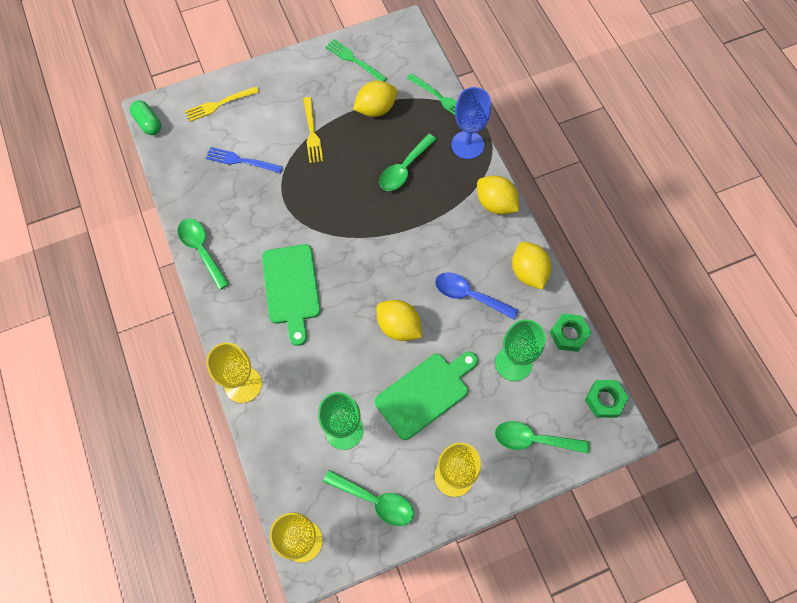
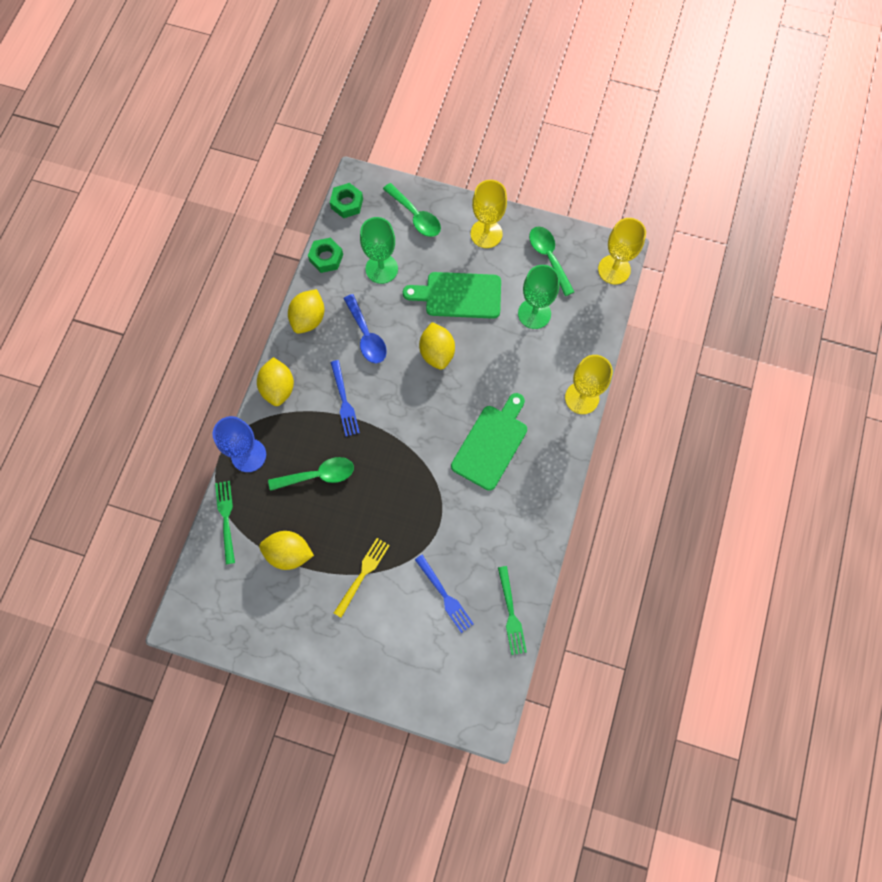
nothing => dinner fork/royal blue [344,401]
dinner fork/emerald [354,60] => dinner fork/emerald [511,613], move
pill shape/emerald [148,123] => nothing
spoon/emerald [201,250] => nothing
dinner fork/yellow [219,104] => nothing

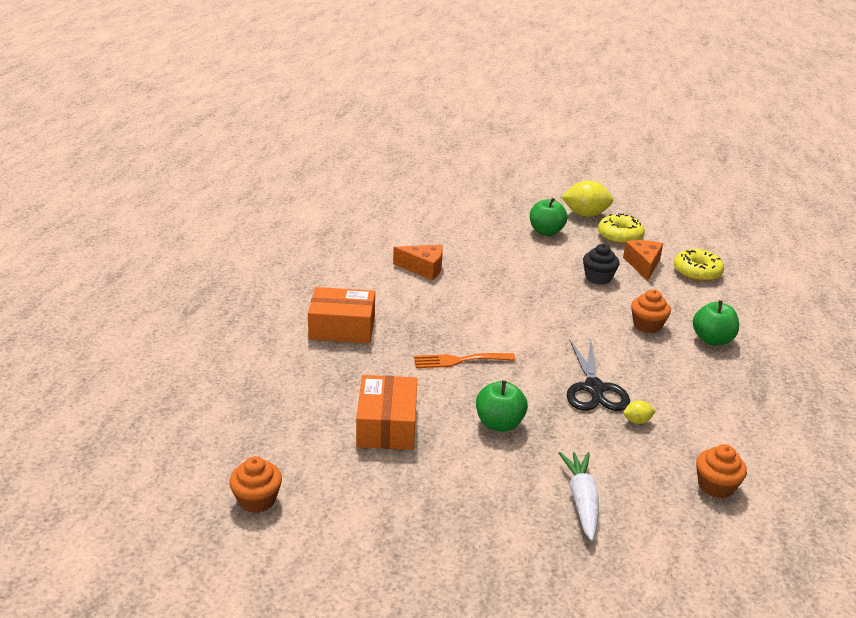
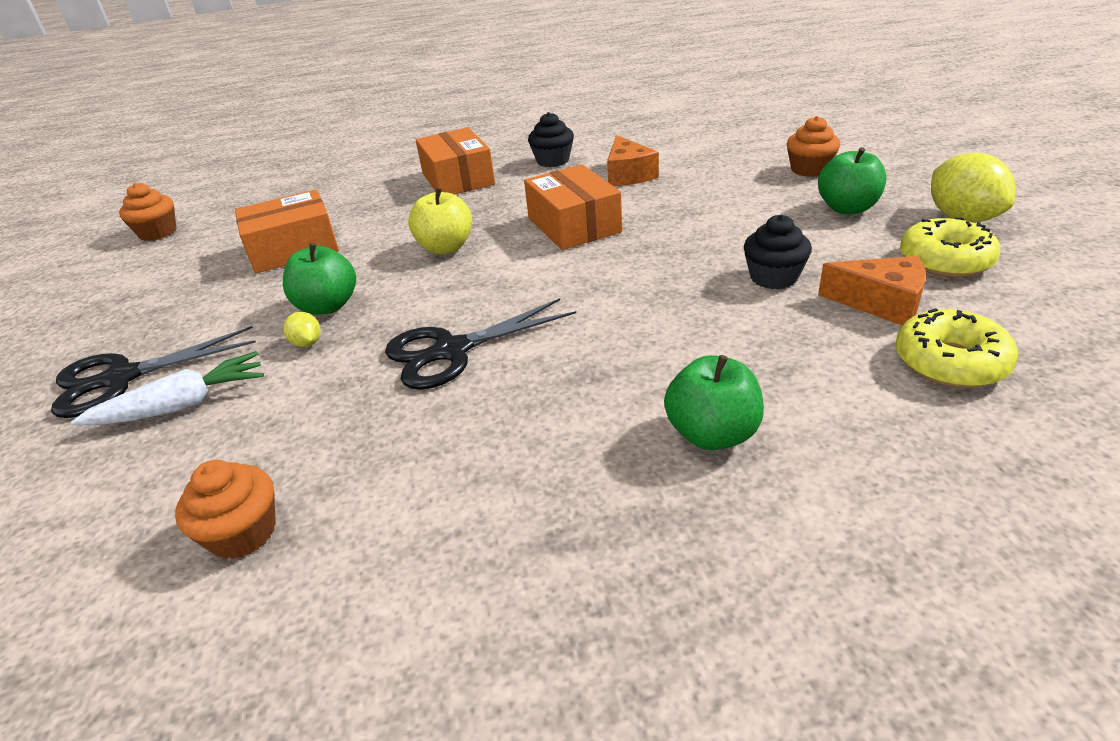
nothing => shears/black [122,378]
toy lemon/yellow [637,421] => toy lemon/yellow [307,343], move
dinner fork/orange-coloured [459,360] => toy apple/yellow [445,247]
nothing => package/orange-coloured [574,225]
nothing => muffin/black [553,161]
muffin/orange-coloured [647,325] => muffin/orange-coloured [809,169], move
piece of cheese/orange-coloured [643,265] => piece of cheese/orange-coloured [881,303], 45 degrees clockwise

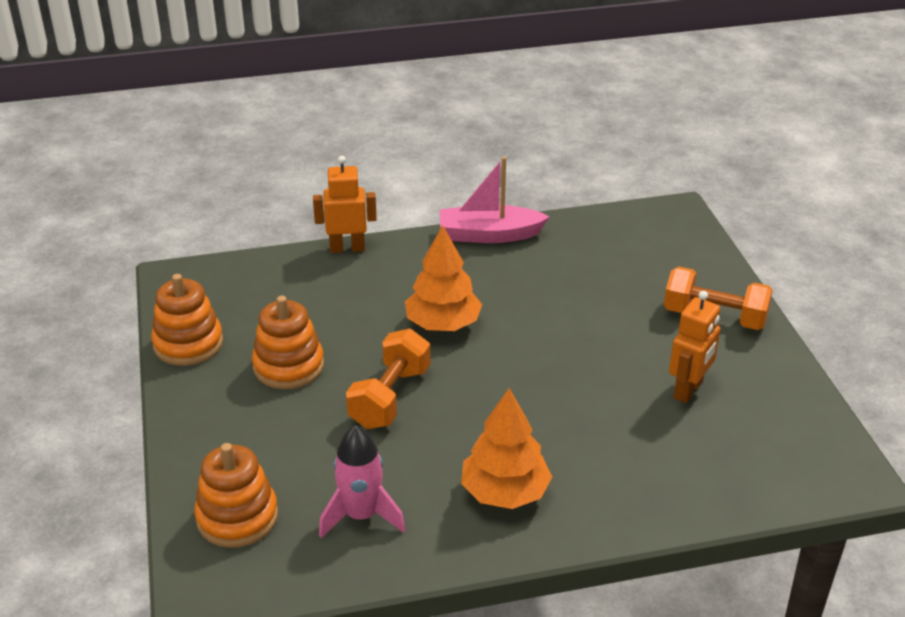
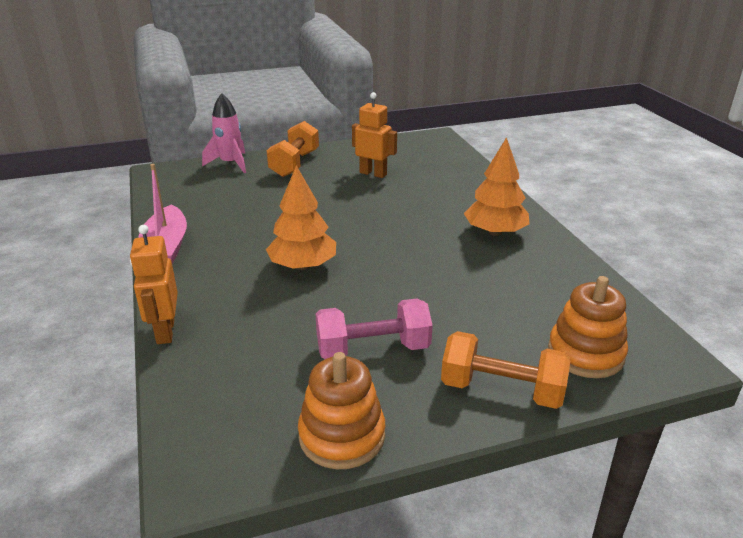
toy rocket/pink [361,515] => toy rocket/pink [230,164], move
stacking toy/orange-coloured [288,366] => dumbbell/pink [373,349]
dumbbell/orange-coloured [390,397] => dumbbell/orange-coloured [501,390], move

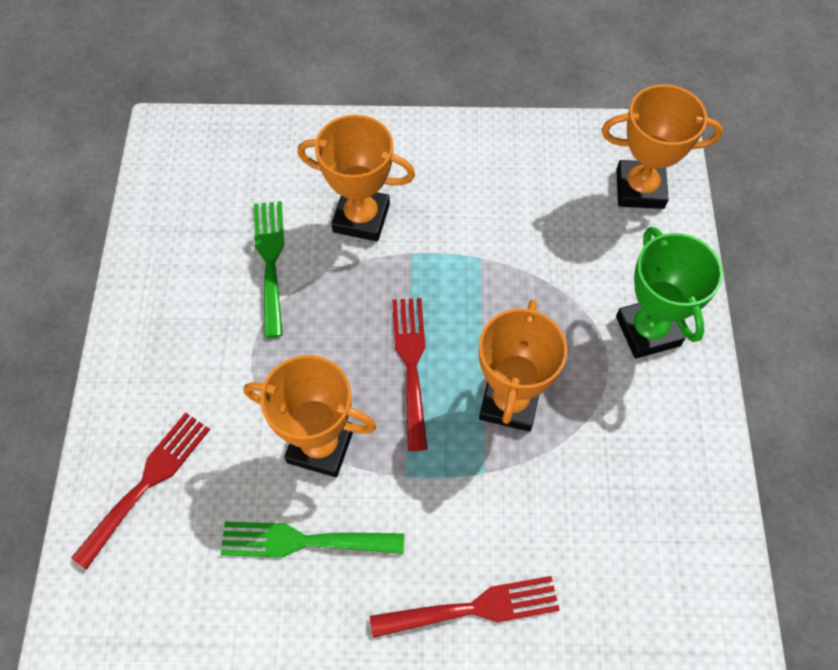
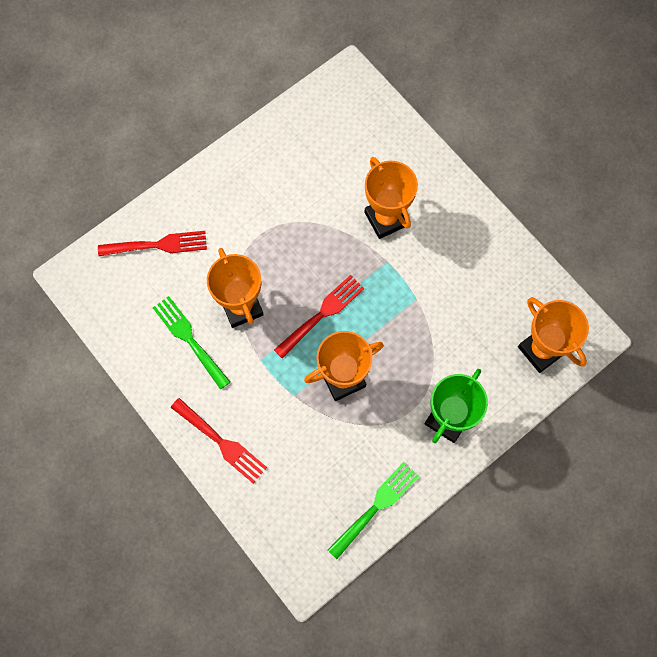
dinner fork/emerald [270,261] => dinner fork/emerald [376,506], move

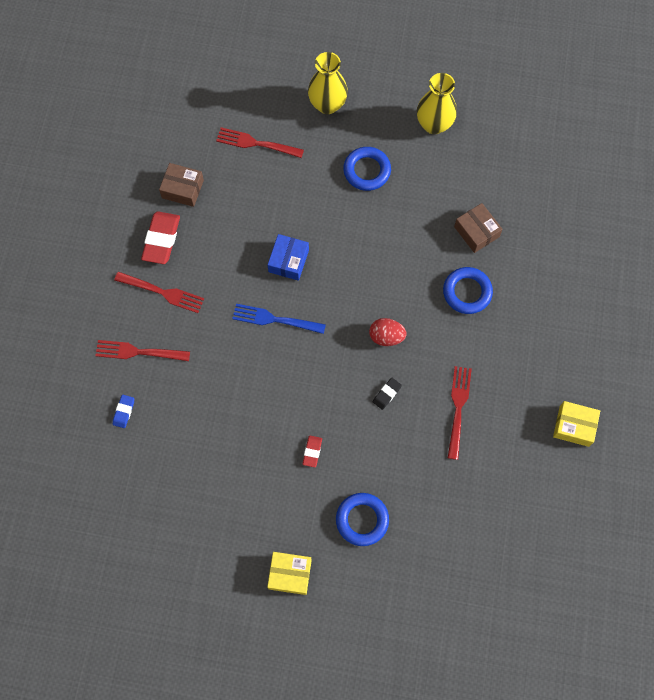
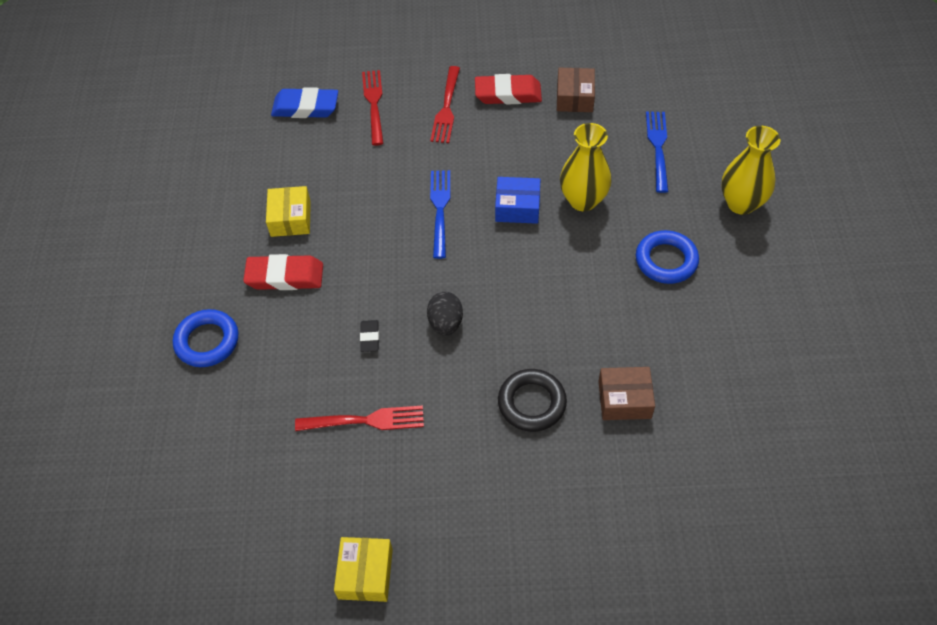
eraser/red [312,452] => eraser/red [285,276], x1.95
package/yellow [290,574] => package/yellow [290,218], move
eraser/royal blue [124,412] => eraser/royal blue [305,107], x1.95
eraser/black [387,394] => eraser/black [370,337], 60 degrees clockwise
toy egg/red [386,336] => toy egg/black [445,323]
ring/royal blue [467,292] => ring/black [532,403]
tall vase/yellow [434,124] => tall vase/yellow [583,200], move
package/brown [476,232] => package/brown [624,399], 45 degrees clockwise
dinner fork/red [257,143] => dinner fork/royal blue [658,148]

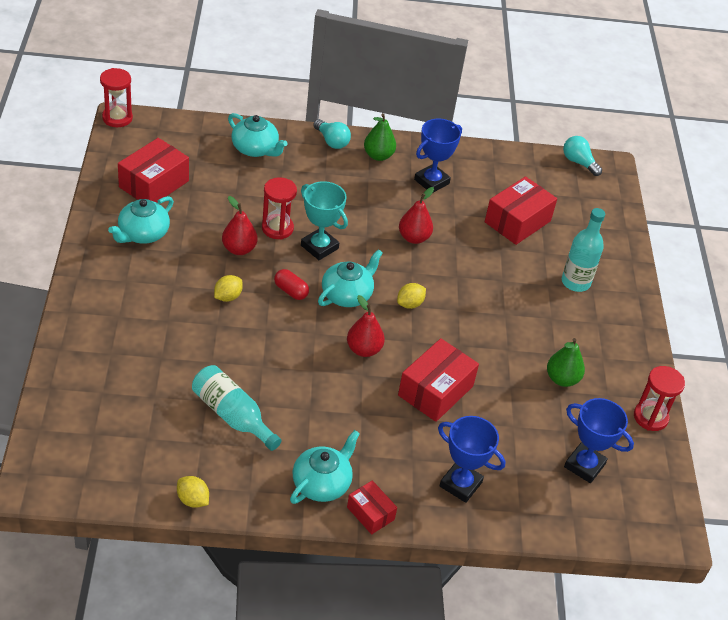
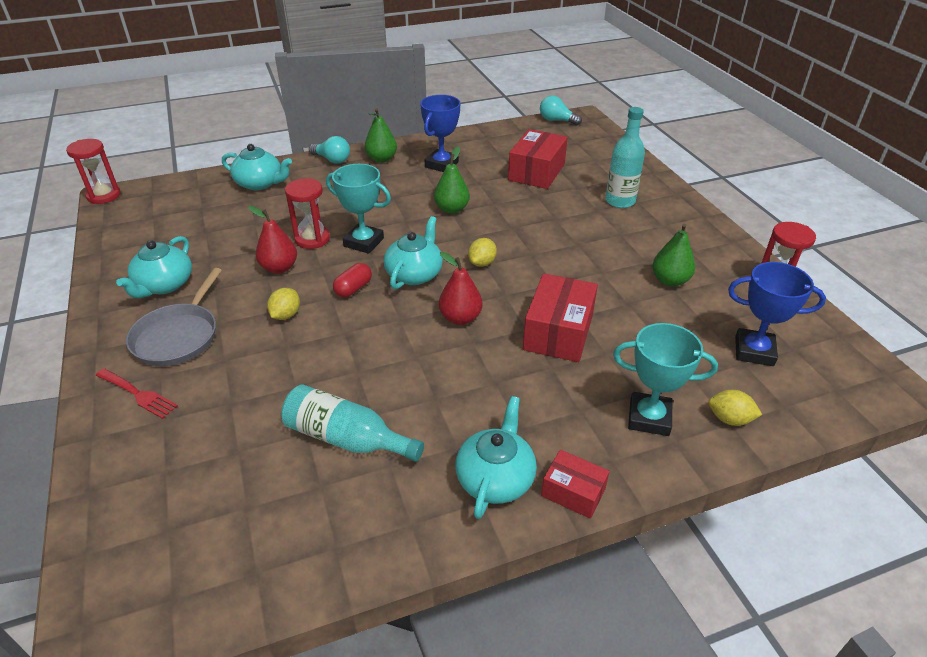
nothing => dinner fork/red [138,394]
nothing => frying pan/gray [178,336]
pill shape/red [291,291] => pill shape/red [353,289], 75 degrees counterclockwise
pear/red [414,238] => pear/emerald [452,209]
trophy/royal blue [460,484] => trophy/aqua [649,418]
toy lemon/yellow [192,500] => toy lemon/yellow [729,419], move
package/red [154,184] => nothing

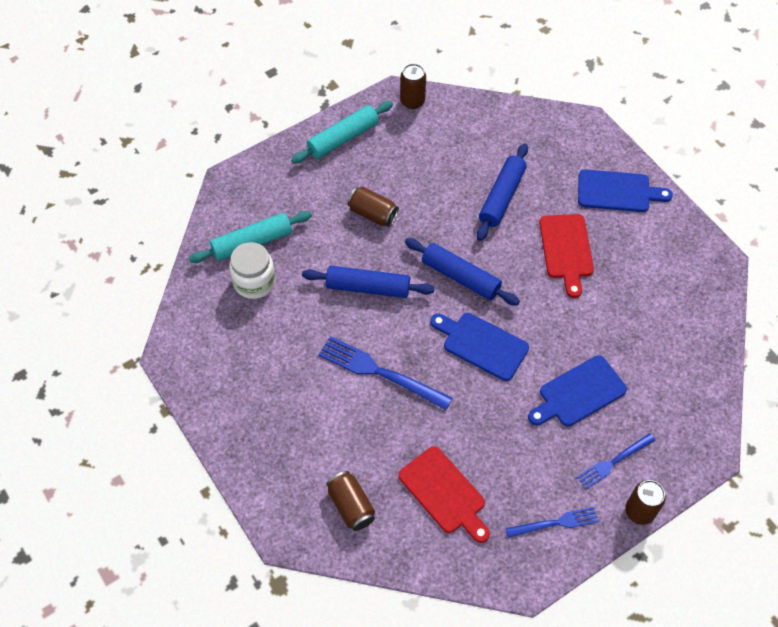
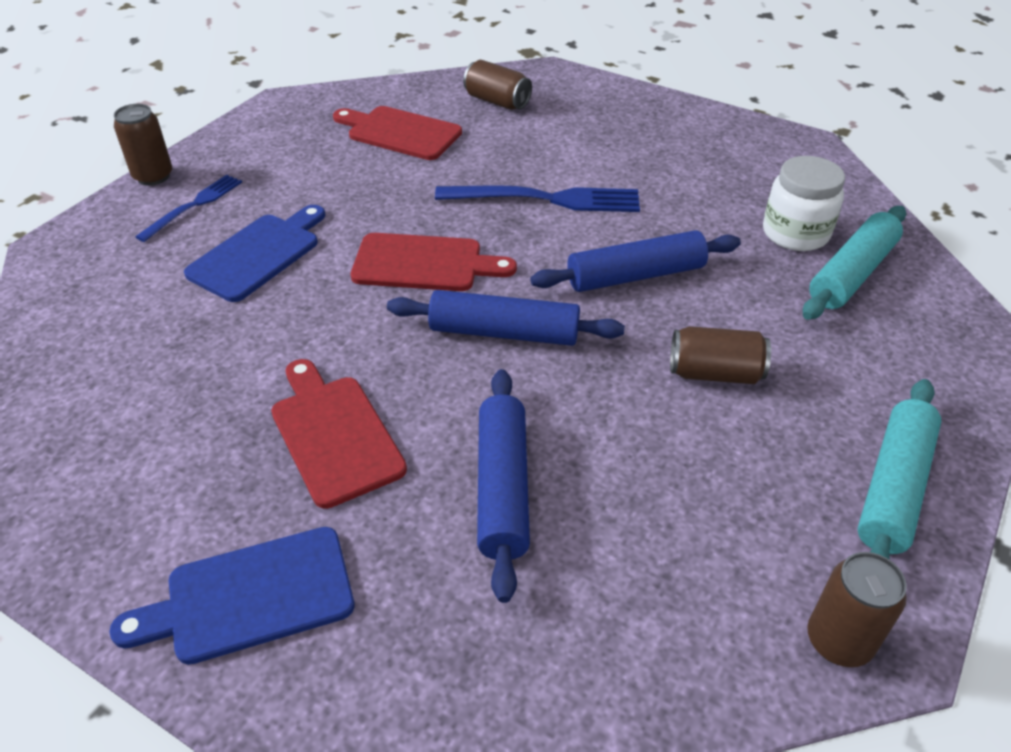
cutting board/royal blue [482,344] => cutting board/red [424,264]
dinner fork/royal blue [555,523] => nothing

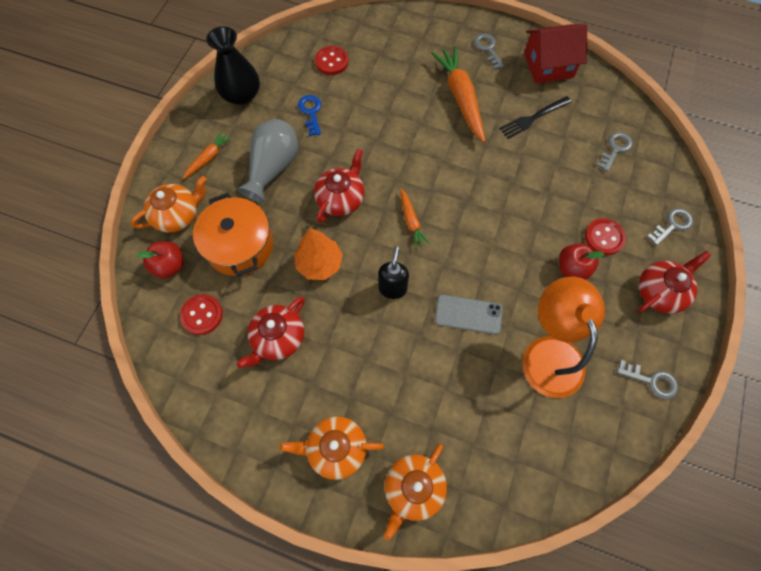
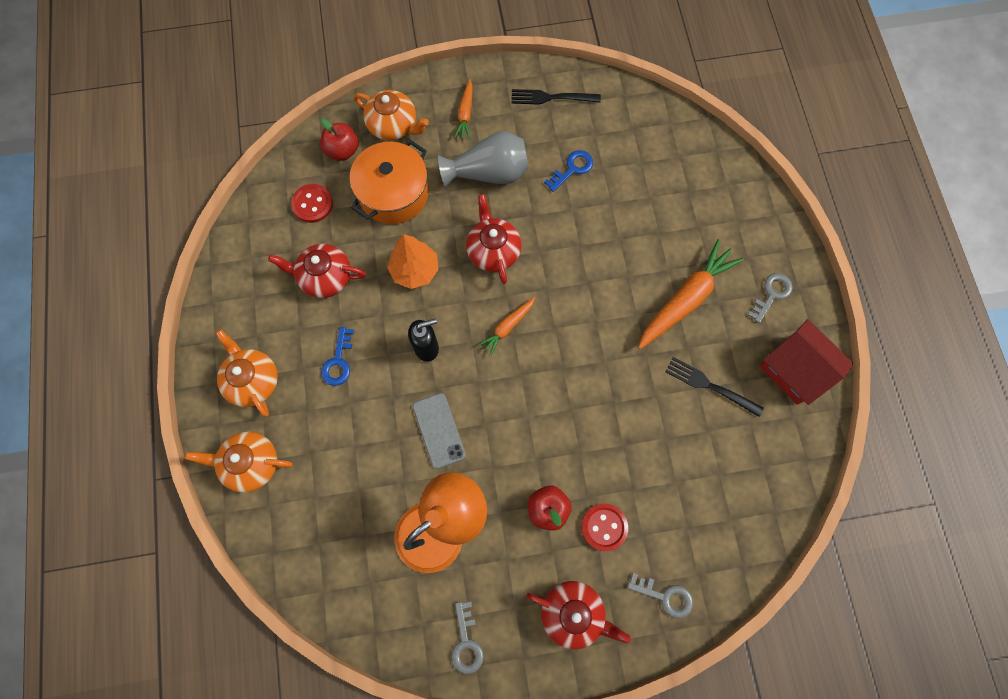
nothing => key/royal blue [338,361]
root vegetable/orange-coloured [208,158] => root vegetable/orange-coloured [465,113], 90 degrees clockwise
teapot/red [341,198] => teapot/red [493,250], 105 degrees counterclockwise
tall vase/black [241,95] => dinner fork/black [551,98]
shirt button/red [331,62] => nothing
key/gray [615,149] => nothing

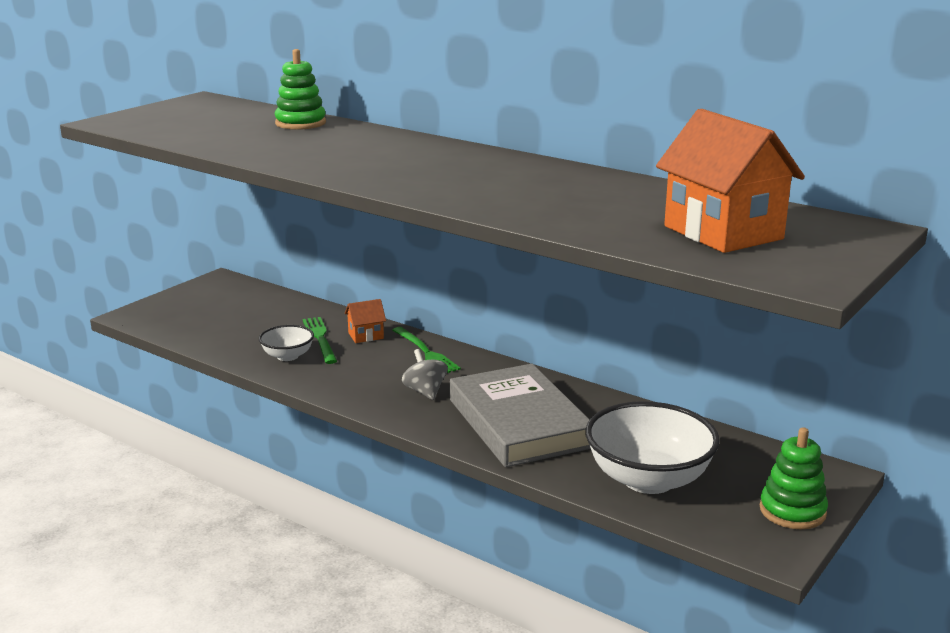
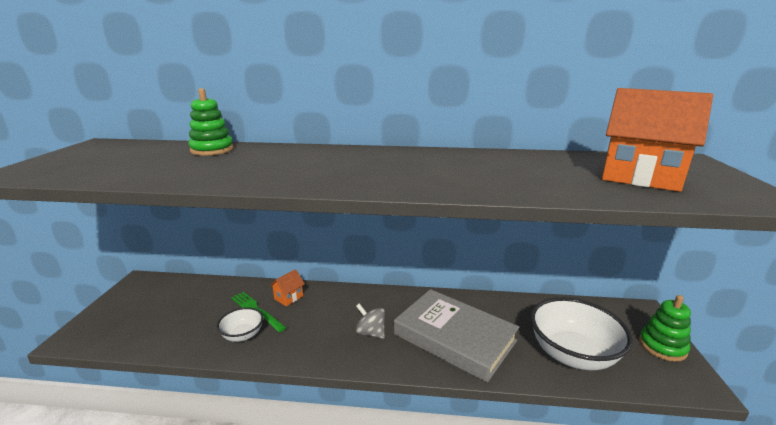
dinner fork/emerald [426,352] => nothing

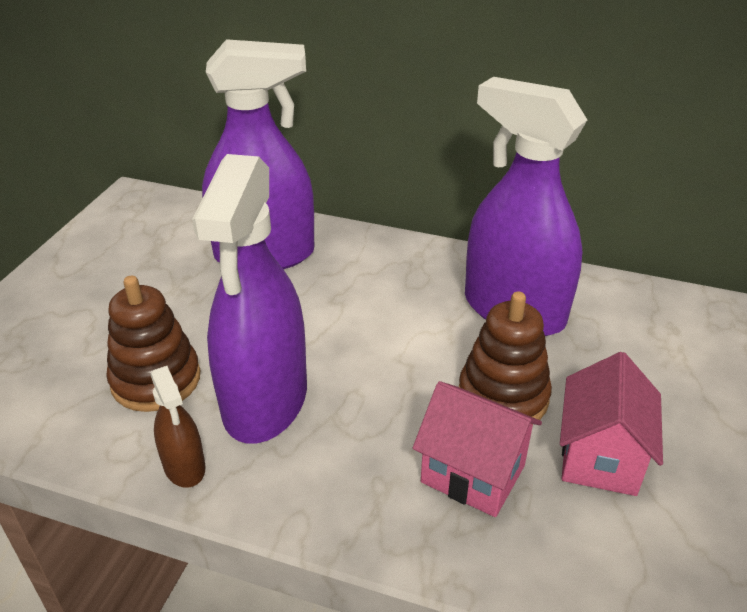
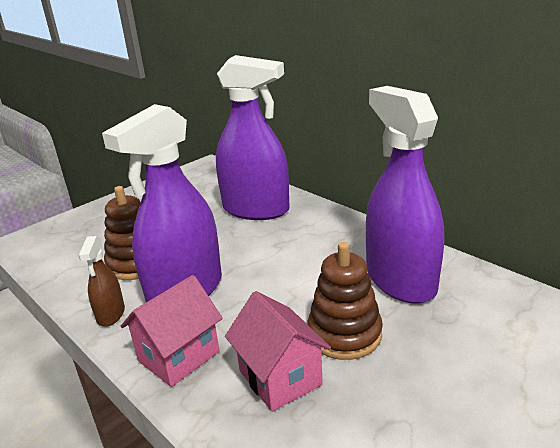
toy house/pink [600,457] => toy house/pink [179,356], move

